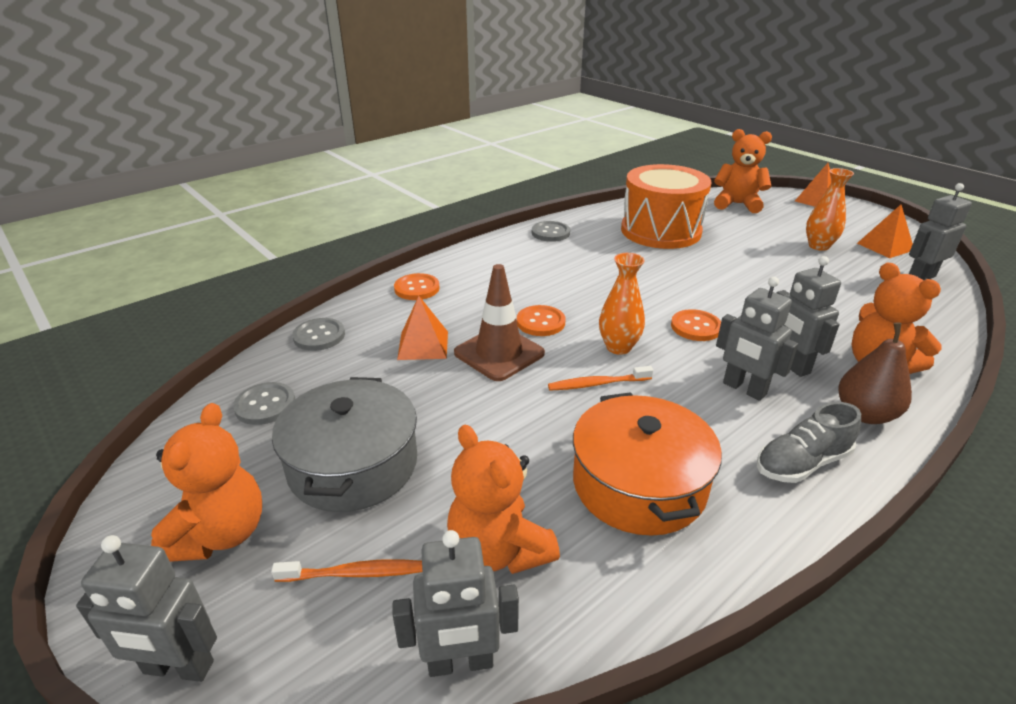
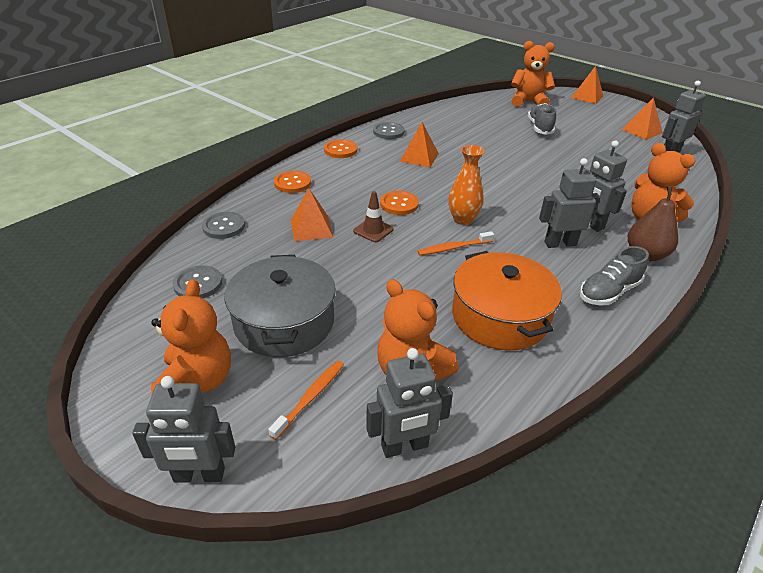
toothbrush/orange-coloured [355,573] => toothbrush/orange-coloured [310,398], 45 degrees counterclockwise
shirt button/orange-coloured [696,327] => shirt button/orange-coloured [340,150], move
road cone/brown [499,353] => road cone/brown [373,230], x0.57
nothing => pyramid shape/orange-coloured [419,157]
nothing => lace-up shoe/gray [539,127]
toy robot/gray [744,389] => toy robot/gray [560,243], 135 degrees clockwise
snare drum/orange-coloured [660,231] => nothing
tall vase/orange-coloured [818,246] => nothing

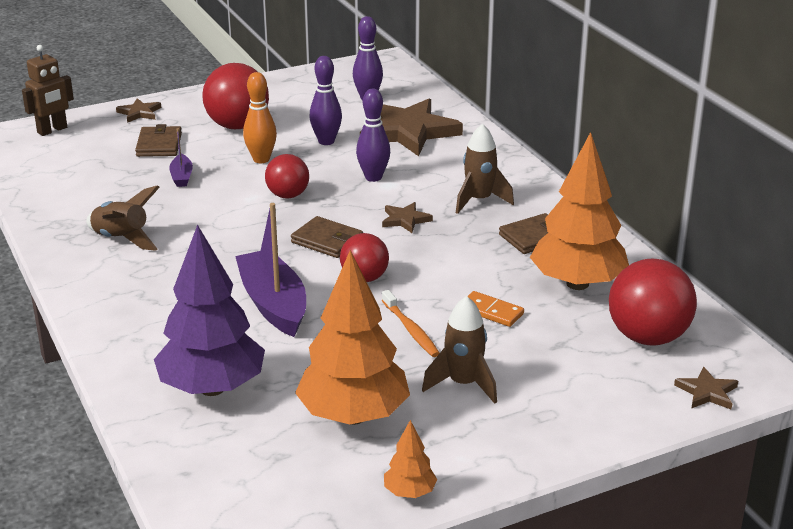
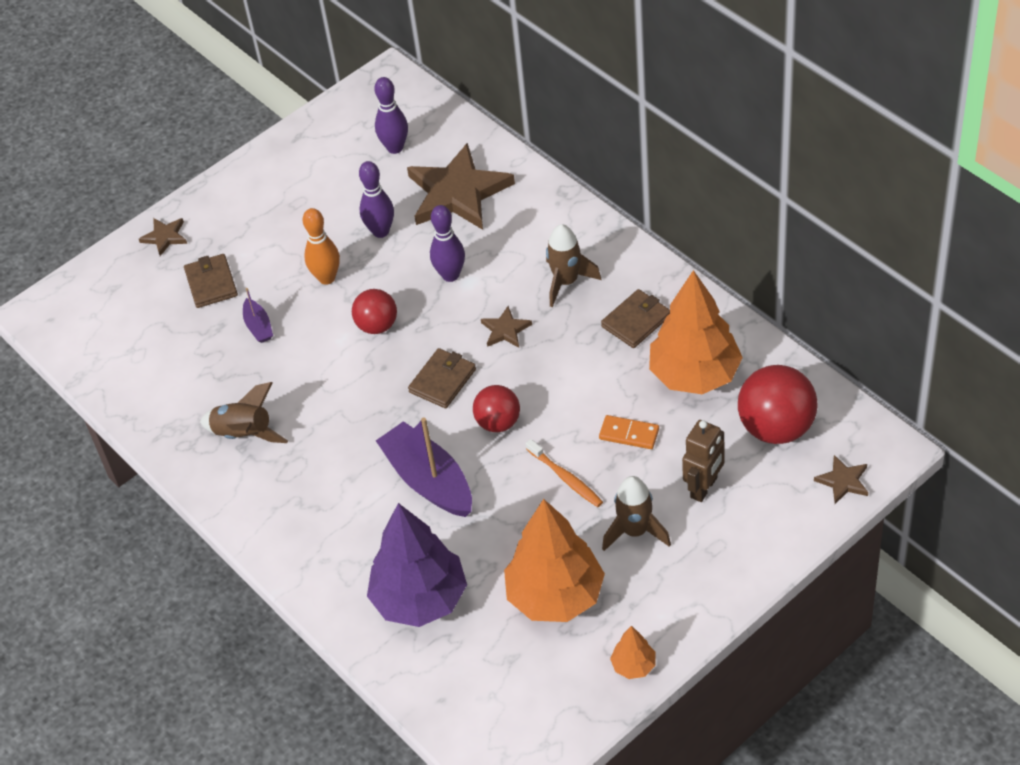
billfold/brown [327,241] => billfold/brown [442,381], 75 degrees counterclockwise
toy robot/brown [52,130] => toy robot/brown [704,488], move
ball/red [237,126] => nothing

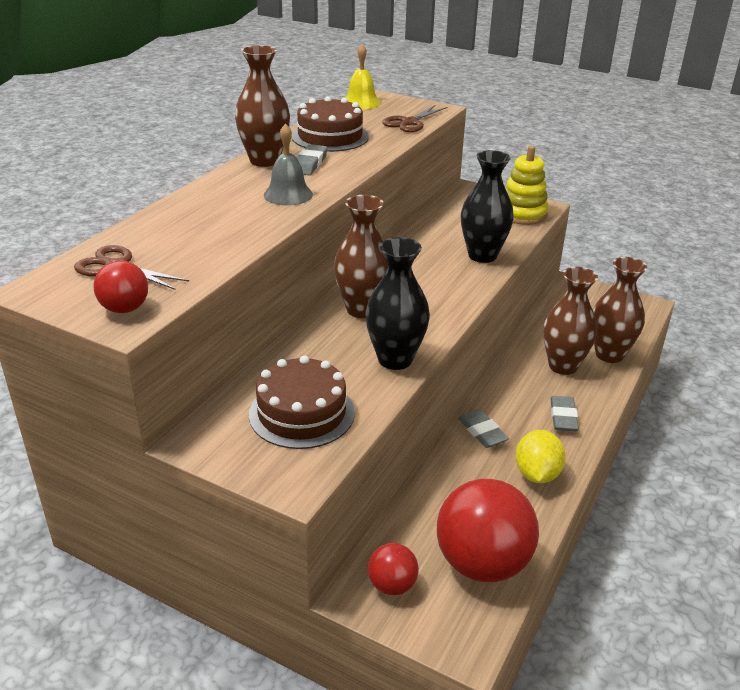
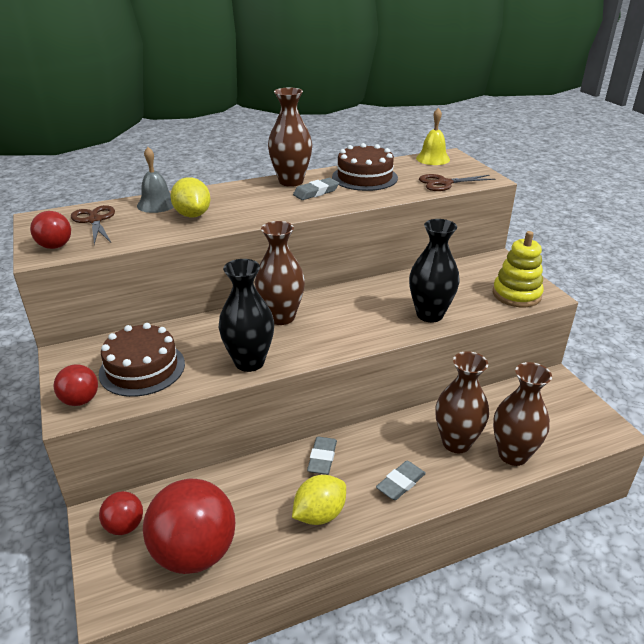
nothing => ball/red [80,400]
school bell/gray [288,194] => school bell/gray [157,204], move
nothing => toy lemon/yellow [192,215]

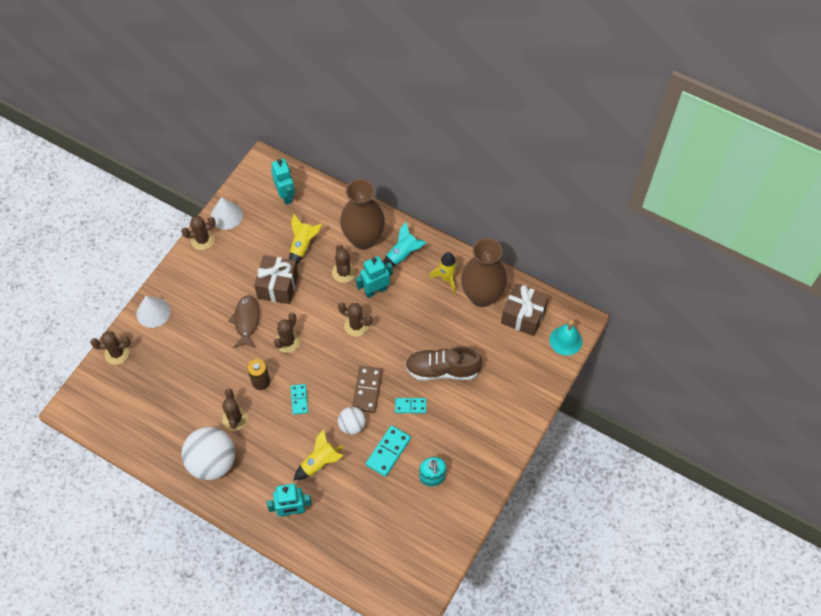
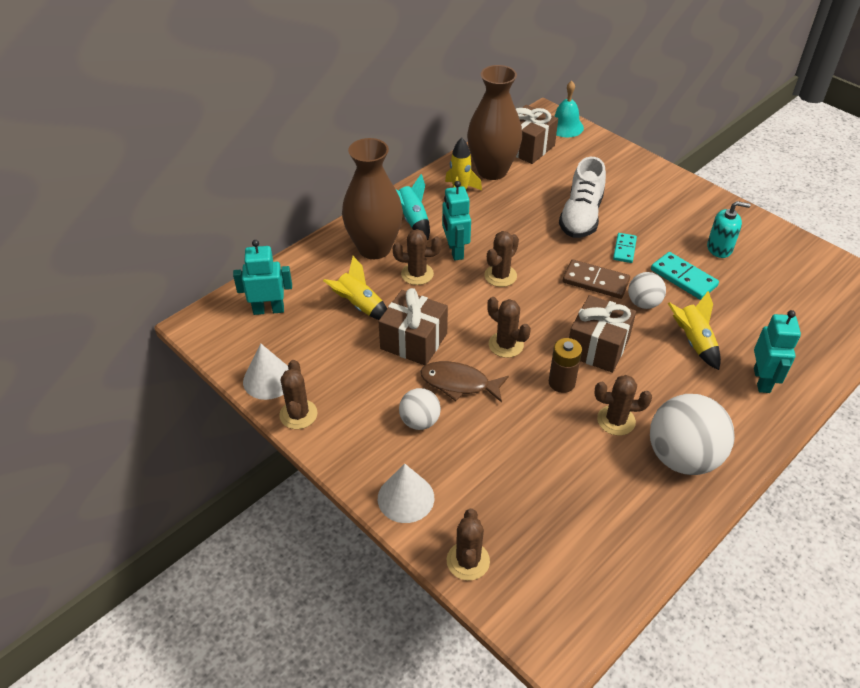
nothing => ball/pure white [419,421]
lace-up shoe/brown [442,370] => lace-up shoe/pure white [581,216]
domino piece/aqua [299,400] => gift/brown [597,347]

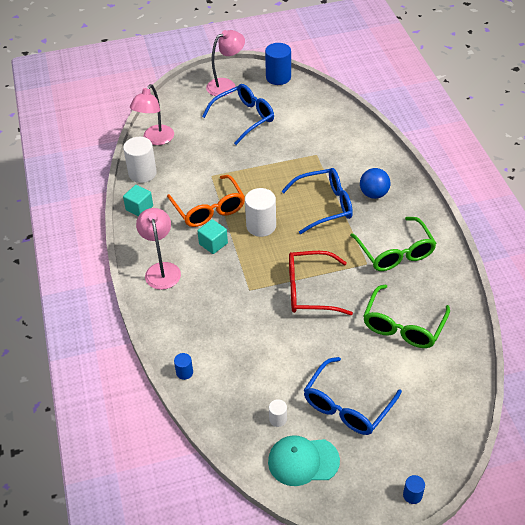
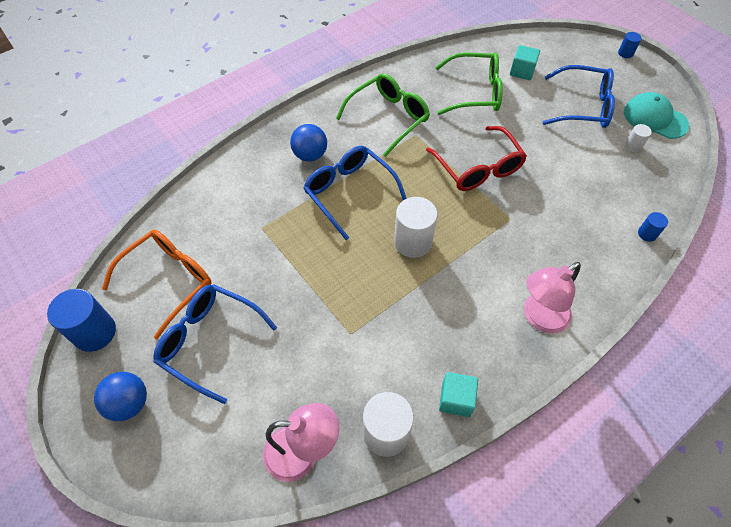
lamp/pink [226,85] => ball/royal blue [129,403]
spectacles/orange-coloured [209,209] => spectacles/orange-coloured [169,280], move
cube/aqua [213,244] => cube/aqua [522,71], move
baseball cap/aqua [303,461] => baseball cap/aqua [655,118], 150 degrees clockwise

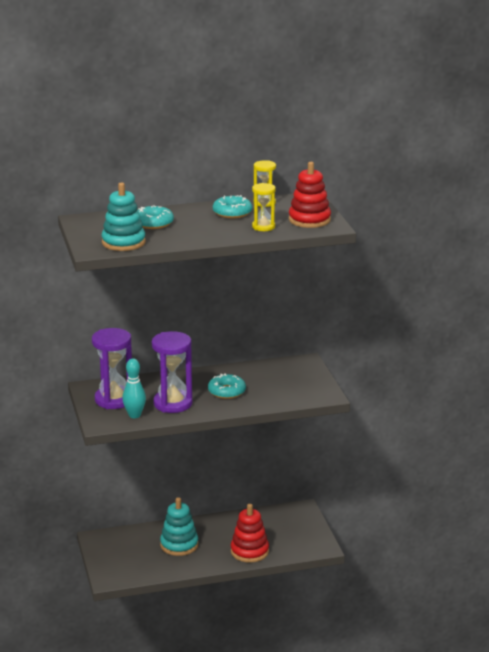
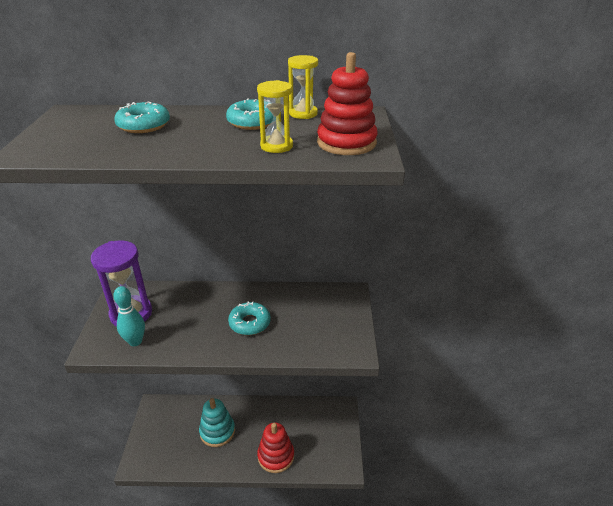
stacking toy/aqua [123,242] => nothing
sand timer/royal purple [173,403] => nothing

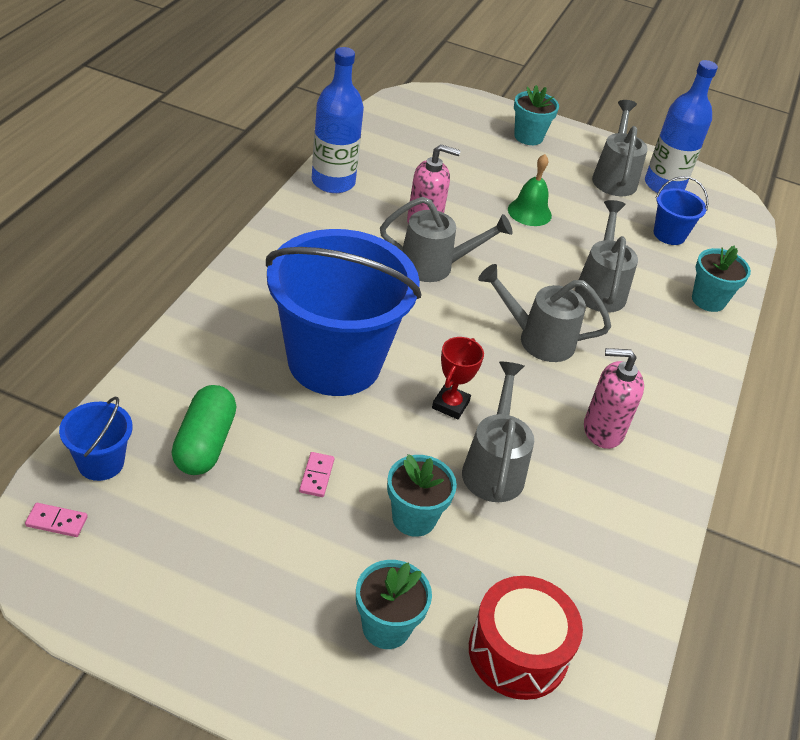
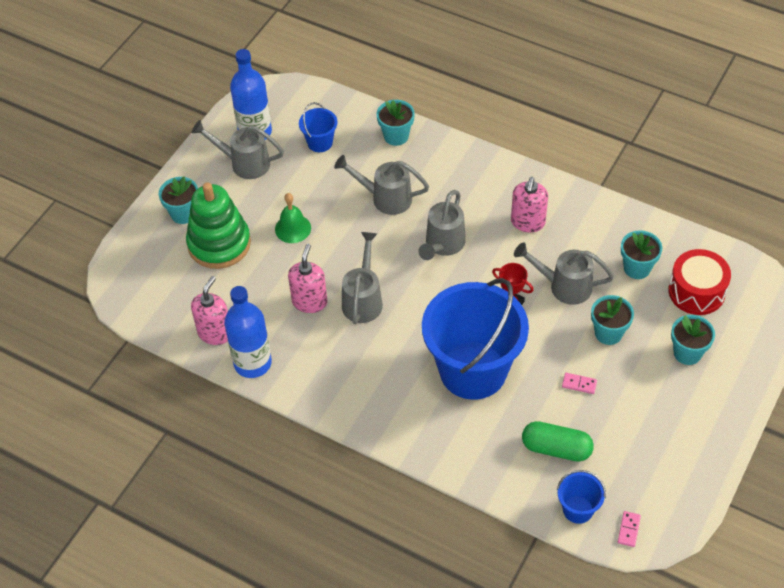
nothing => stacking toy/emerald [219,244]
nothing => soap dispenser/pink [215,333]
nothing => potted plant/aqua [637,268]

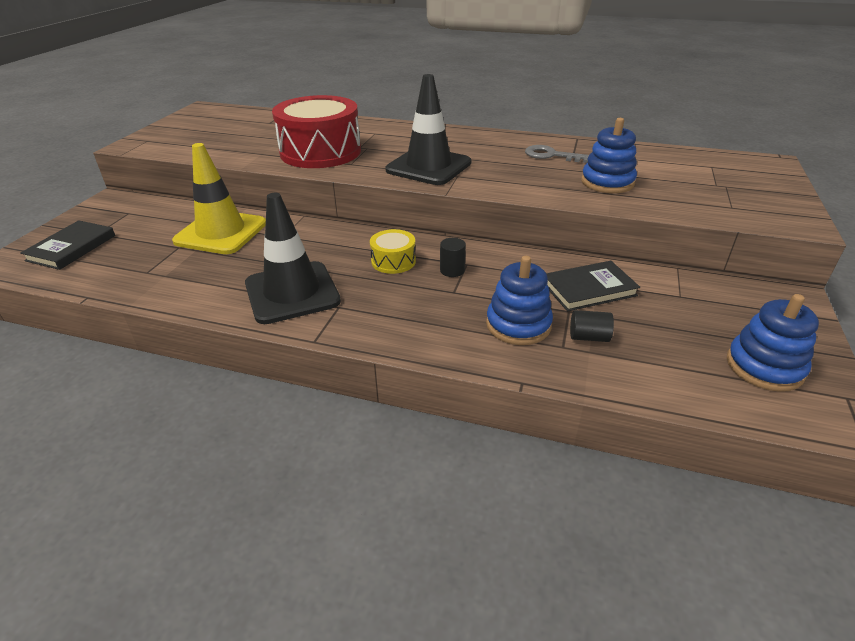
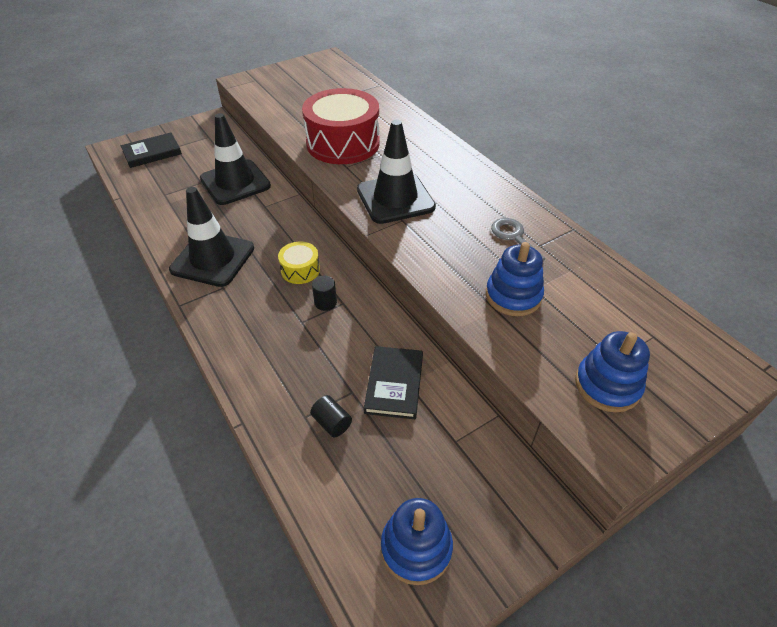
road cone/yellow [221,232] => road cone/black [235,182]
hardback/black [589,289] => hardback/black [394,384], 75 degrees clockwise
stacking toy/royal blue [518,325] => stacking toy/royal blue [607,385], move

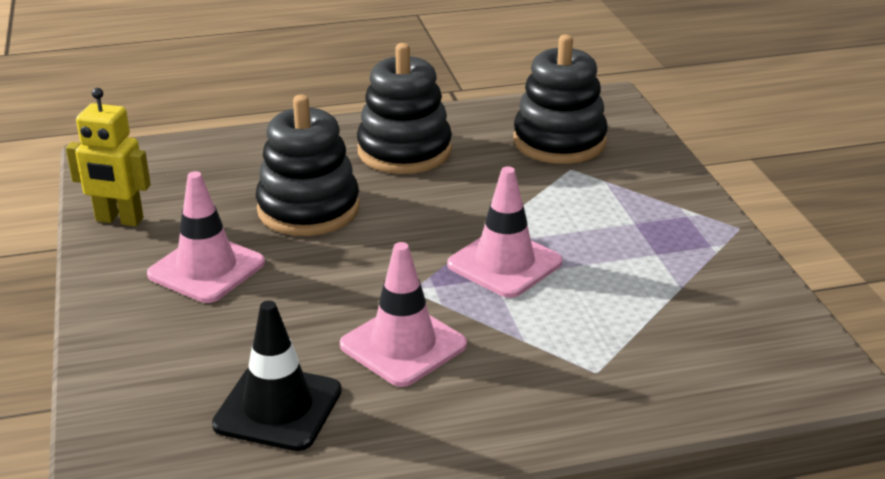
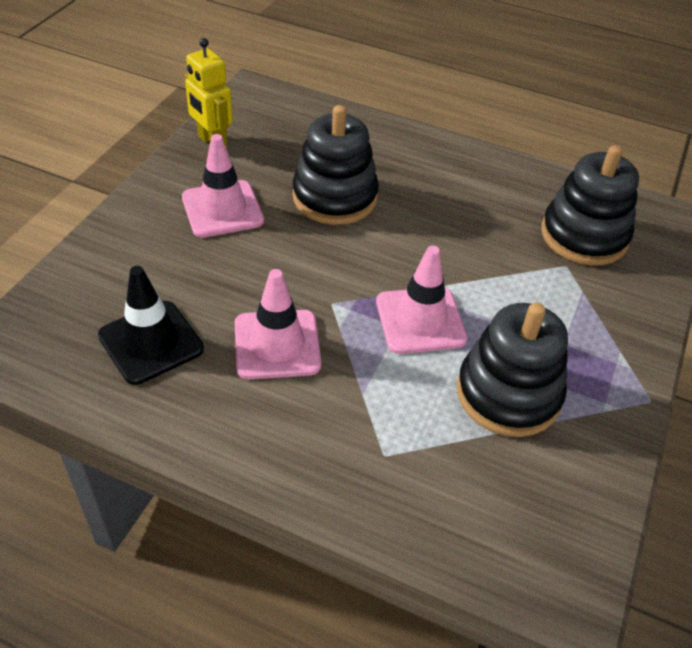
stacking toy/black [404,151] => stacking toy/black [508,394], move

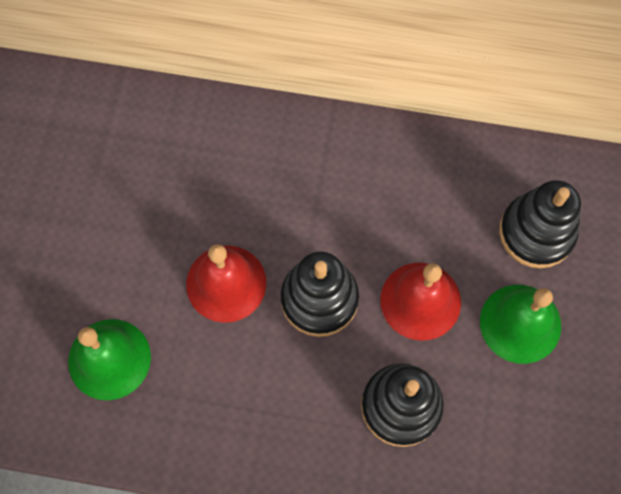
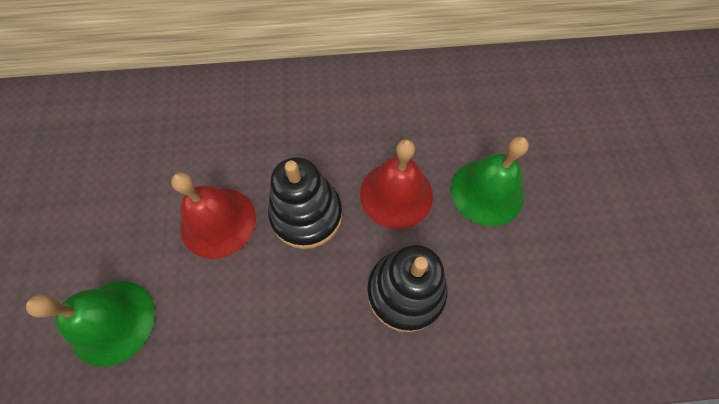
stacking toy/black [536,232] => nothing

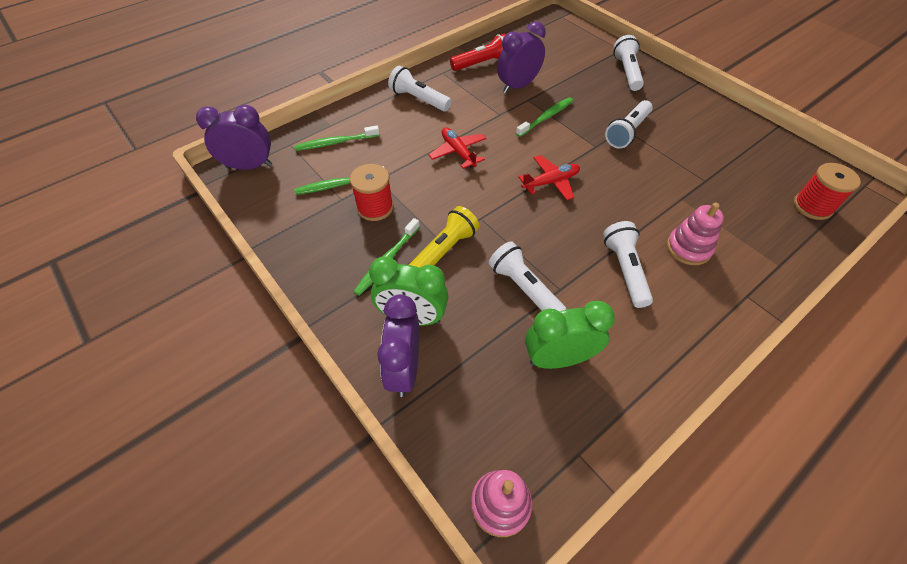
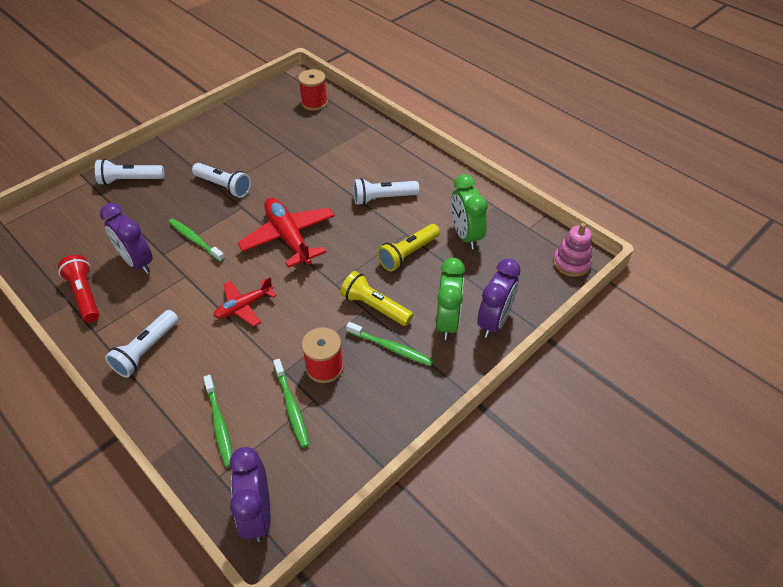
toy plane/red [550,182] => toy plane/red [289,237], x1.67
torch/pure white [524,288] => torch/yellow [408,254]
alarm clock/royal purple [404,369] => alarm clock/royal purple [494,321], 60 degrees counterclockwise
stacking toy/pink [688,248] => nothing

